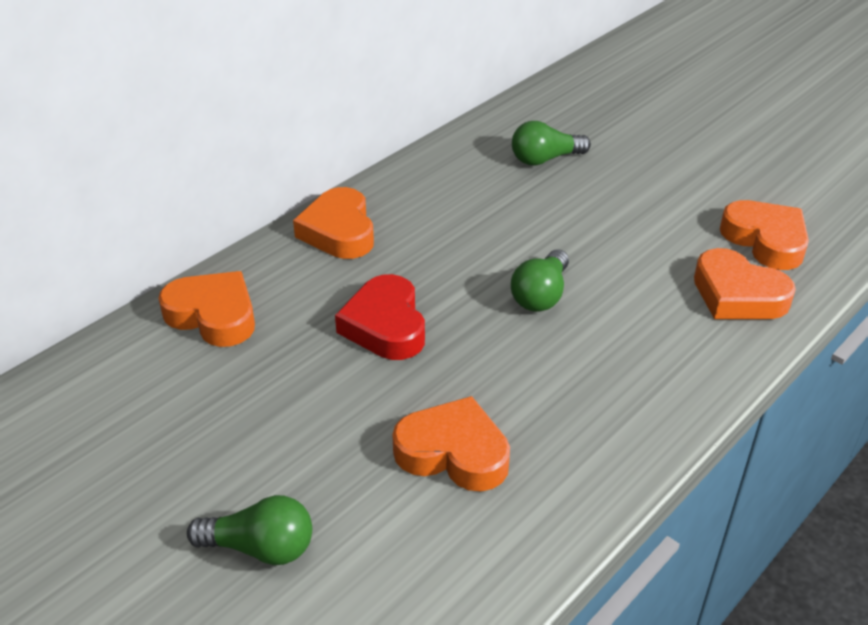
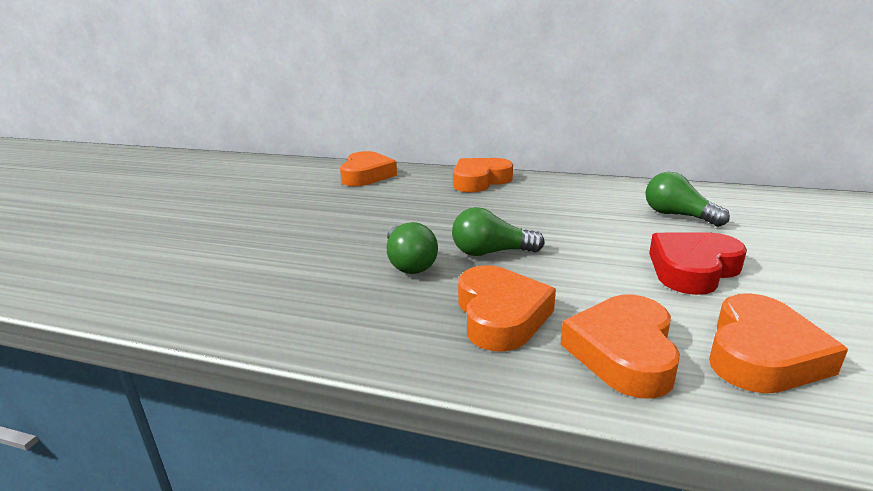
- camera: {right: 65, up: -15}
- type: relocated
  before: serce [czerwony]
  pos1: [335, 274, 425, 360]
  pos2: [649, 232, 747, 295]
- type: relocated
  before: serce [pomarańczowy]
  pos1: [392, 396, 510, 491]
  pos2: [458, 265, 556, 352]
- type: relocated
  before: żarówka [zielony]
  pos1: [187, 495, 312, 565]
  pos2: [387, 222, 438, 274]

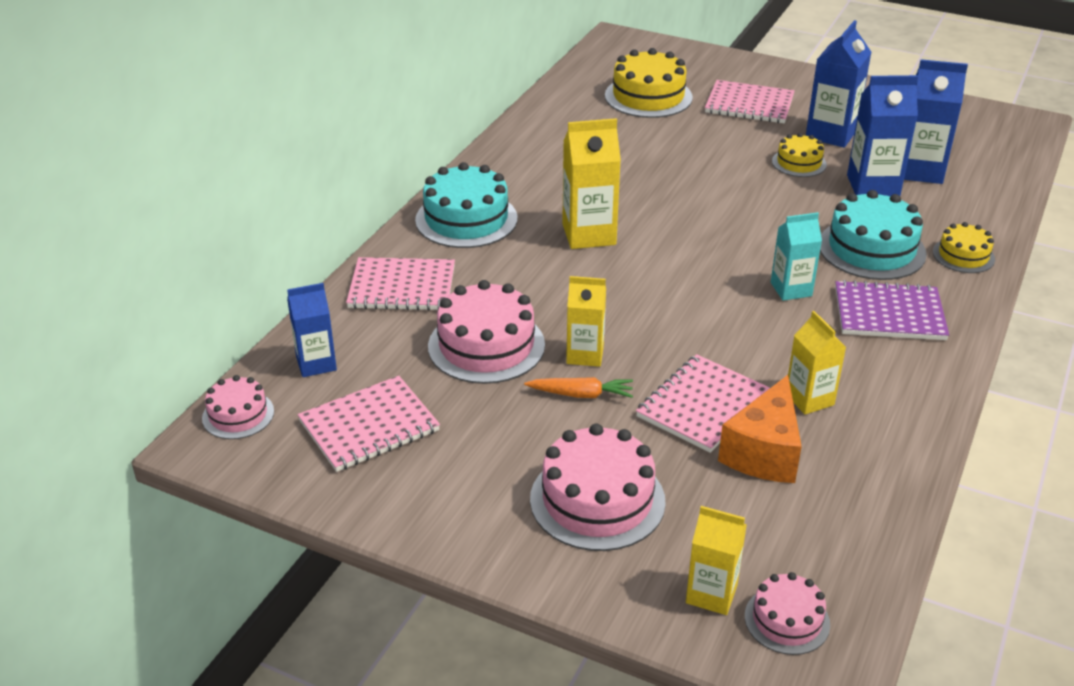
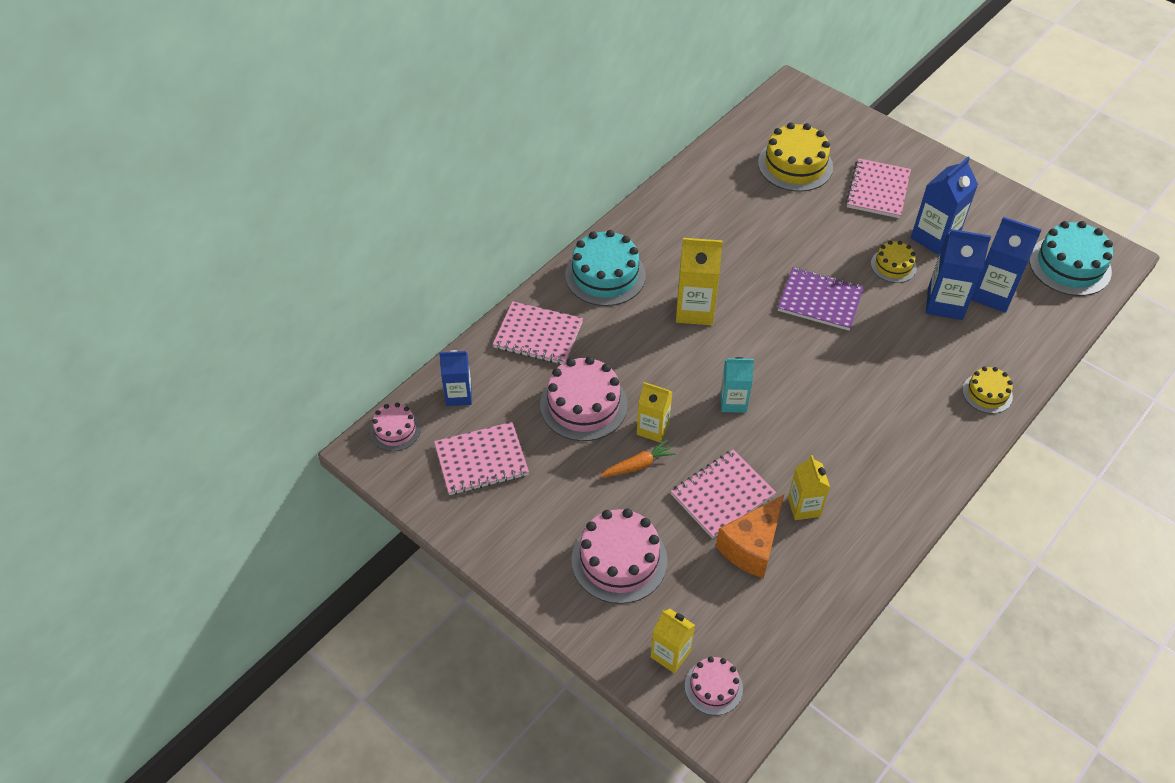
- camera: {right: 15, up: 15}
- type: spun
  before: zeszyt [różowy]
  pos1: [705, 80, 795, 123]
  pos2: [846, 158, 911, 218]
  turn: 75
- type: relocated
  before: tort [turkusowy]
  pos1: [820, 190, 927, 280]
  pos2: [1029, 221, 1113, 296]
- type: relocated
  before: karton mleka [turkusowy]
  pos1: [771, 212, 822, 301]
  pos2: [720, 357, 754, 413]
- type: relocated
  before: zeszyt [fioletowy]
  pos1: [835, 280, 949, 340]
  pos2: [778, 267, 864, 331]
- type: spun
  before: marchewka [pomarańczowy]
  pos1: [524, 377, 633, 398]
  pos2: [600, 440, 676, 477]
  turn: -45

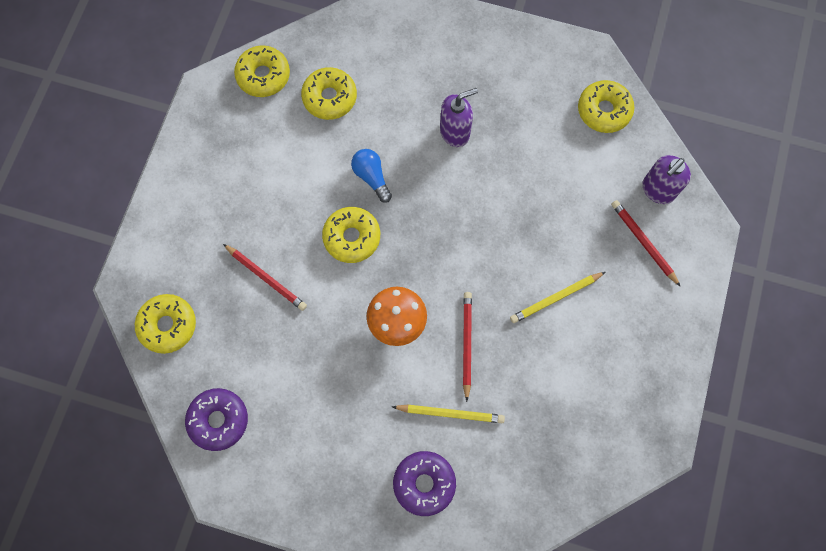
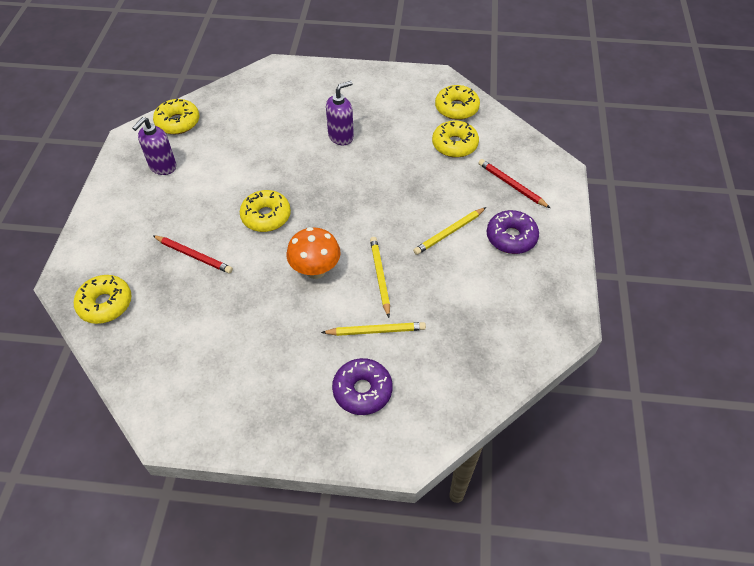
- camera: {right: -10, up: -20}
- type: relocated
  before: donut [żółty]
  pos1: [301, 67, 357, 120]
  pos2: [432, 121, 479, 158]
- type: missing
  before: żarówka [niebieski]
  pos1: [351, 149, 392, 203]
- type: relocated
  before: dozownik mydła [fioletowy]
  pos1: [642, 155, 691, 204]
  pos2: [132, 117, 176, 175]
- type: colour
  before: ołówek [czerwony]
  after: ołówek [żółty]
  pos1: [463, 292, 472, 402]
  pos2: [370, 237, 390, 318]
- type: relocated
  before: donut [fioletowy]
  pos1: [185, 388, 248, 451]
  pos2: [487, 210, 539, 254]

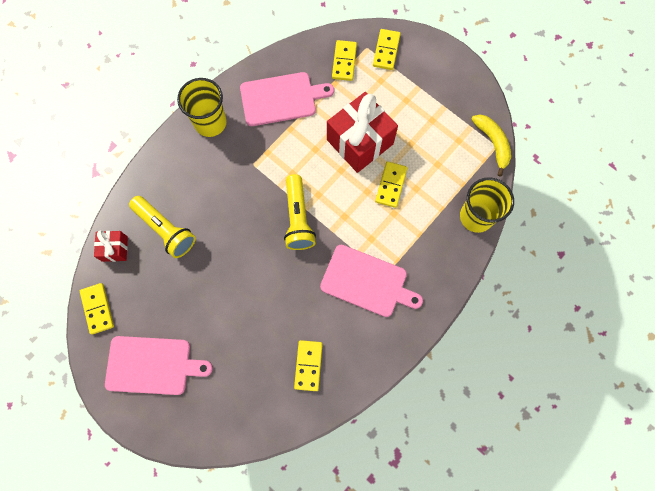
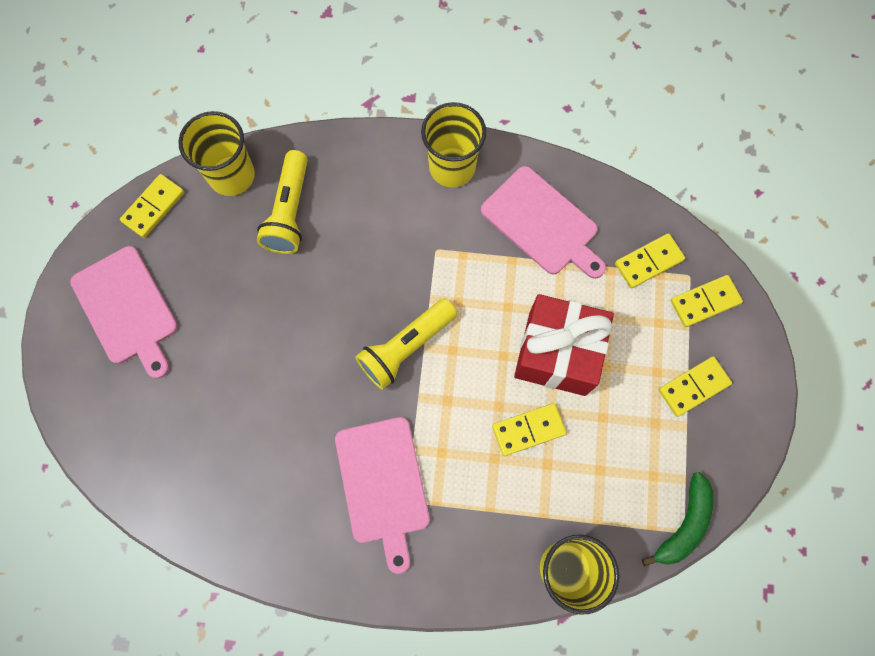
- camera: {right: 55, up: 0}
- type: colour
  before: banan [żółty]
  after: banan [zielony]
  pos1: [471, 115, 511, 177]
  pos2: [642, 472, 714, 566]
- type: exchanged
  before: prezent [czerwony]
  after: szklanka [żółty]
  pos1: [94, 230, 128, 262]
  pos2: [179, 111, 255, 196]
- type: relocated
  before: kostka domina [żółty]
  pos1: [294, 340, 323, 391]
  pos2: [659, 357, 732, 417]

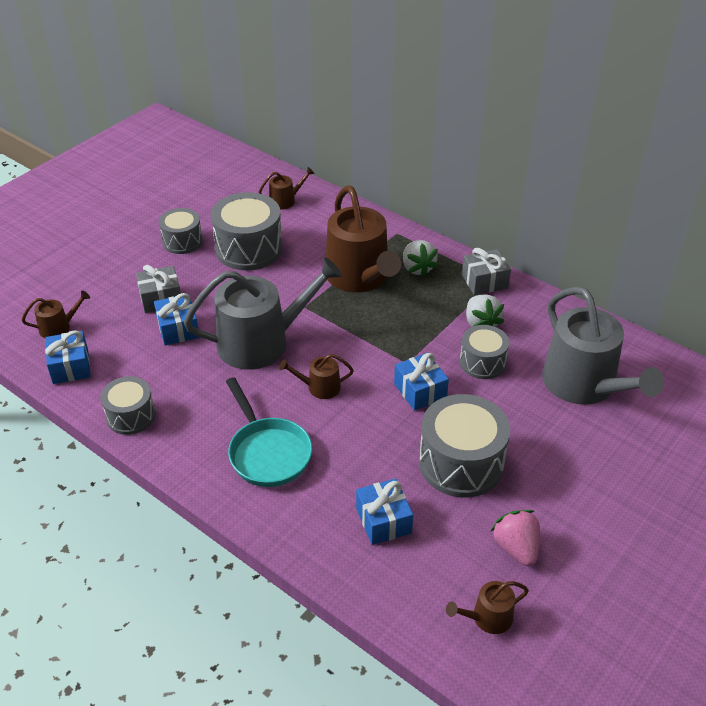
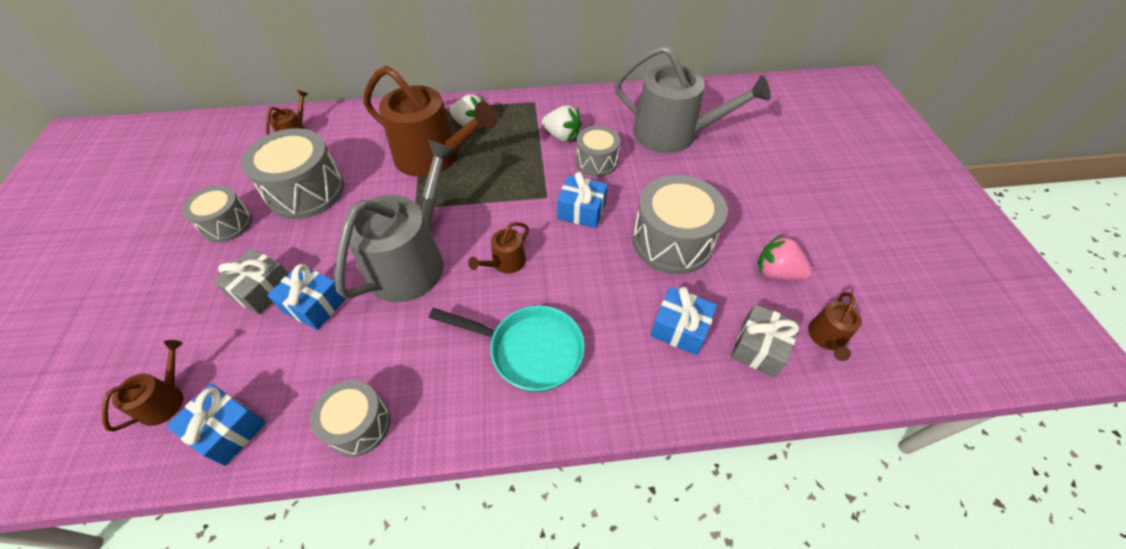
- camera: {right: -45, up: 10}
- type: relocated
  before: prezent [szary]
  pos1: [462, 248, 511, 295]
  pos2: [731, 304, 800, 377]

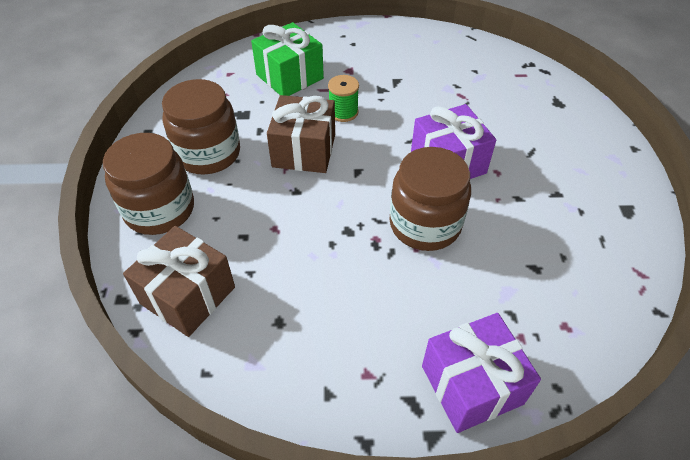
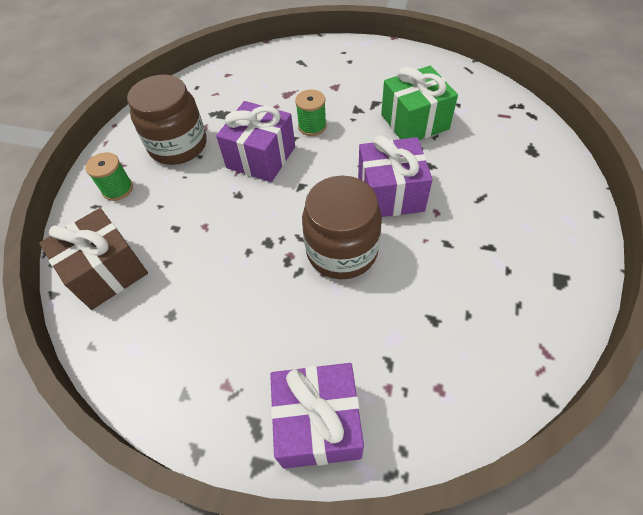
- camera: {right: 20, up: 5}
- type: relocated
  before: prezent [zielony]
  pos1: [251, 22, 324, 96]
  pos2: [381, 66, 458, 140]
- type: colour
  before: prezent [brązowy]
  after: prezent [fioletowy]
  pos1: [267, 95, 335, 173]
  pos2: [216, 101, 295, 182]
- type: exchanged
  before: słoik [brązowy]
  after: szpulka [zielony]
  pos1: [103, 133, 194, 235]
  pos2: [85, 152, 133, 201]

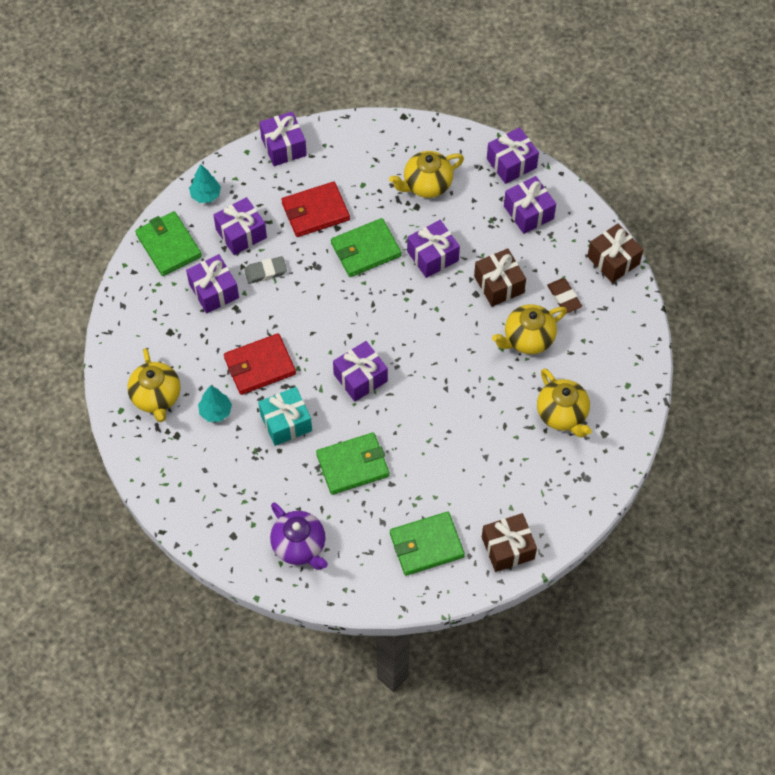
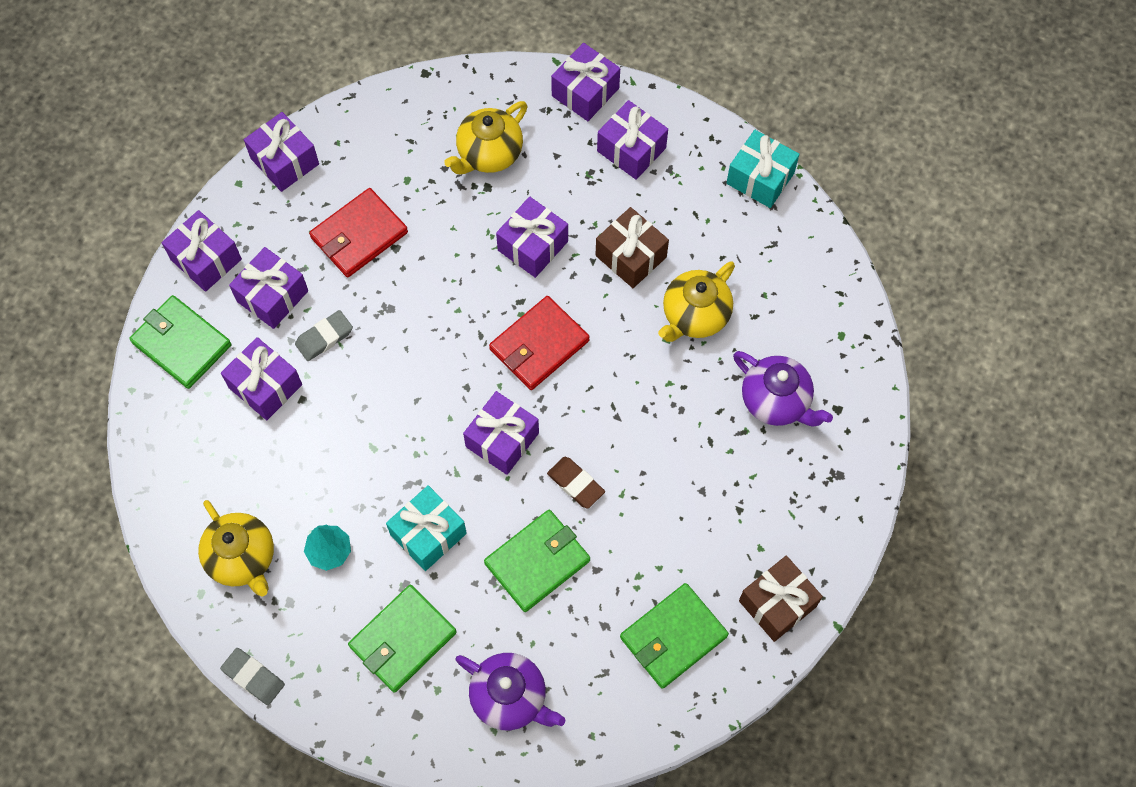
- camera: {right: -20, up: 5}
- type: exchanged
  before: drzewko [turkusowy]
  after: prezent [fioletowy]
  pos1: [189, 164, 221, 203]
  pos2: [162, 210, 242, 292]
- type: relocated
  before: portfel [zielony]
  pos1: [331, 218, 402, 277]
  pos2: [348, 585, 457, 692]
- type: colour
  before: prezent [brązowy]
  after: prezent [turkusowy]
  pos1: [587, 223, 643, 283]
  pos2: [726, 130, 800, 208]
- type: relocated
  before: gumka do mazania [brązowy]
  pos1: [547, 278, 582, 313]
  pos2: [547, 457, 605, 509]
- type: relocated
  before: portfel [czerwony]
  pos1: [224, 333, 296, 395]
  pos2: [489, 296, 590, 390]
- type: colour
  before: imbryk [żółty]
  after: imbryk [fioletowy]
  pos1: [537, 368, 592, 438]
  pos2: [733, 351, 833, 427]
- type: appeared
  after: gumka do mazania [szary]
  pos2: [220, 648, 285, 705]

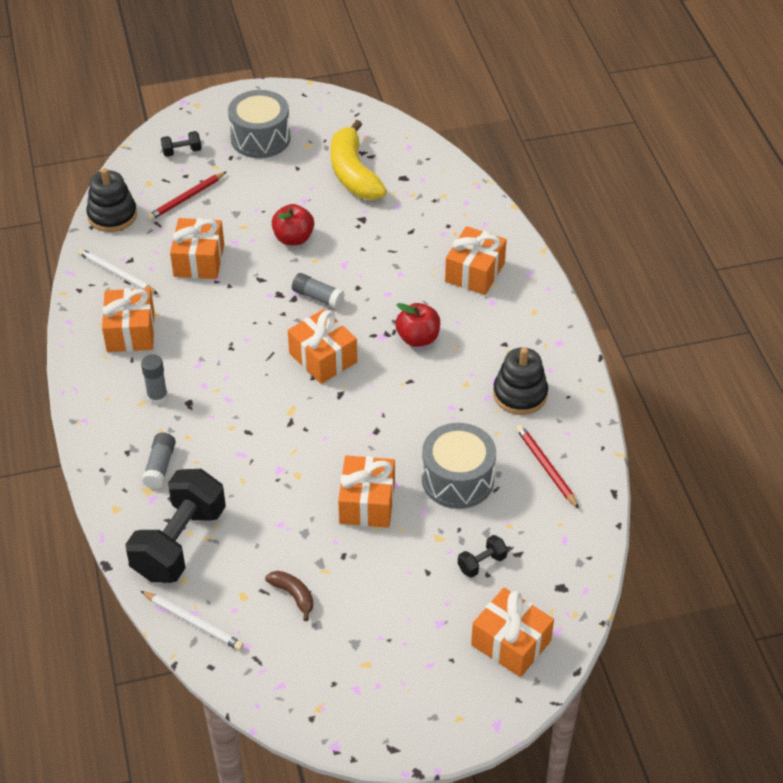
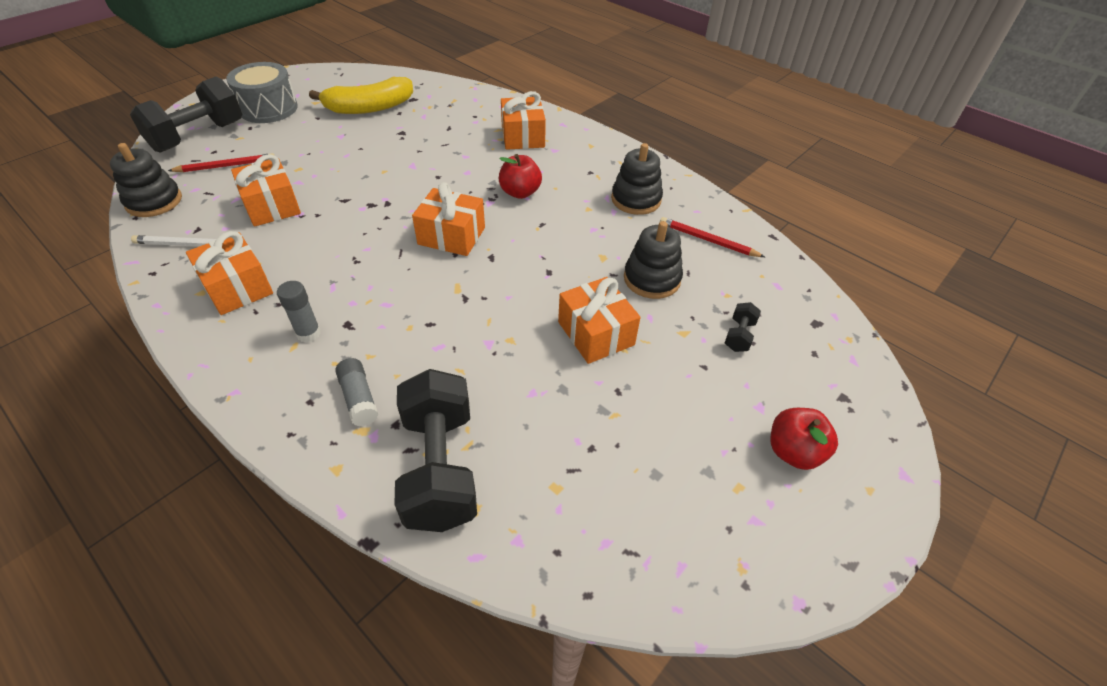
- camera: {right: -35, up: 0}
- type: spun
  before: banan [żółty]
  pos1: [331, 120, 387, 200]
  pos2: [309, 77, 413, 114]
  turn: -60
- type: size
  before: hantel [czarny]
  pos1: [161, 131, 201, 157]
  pos2: [130, 77, 242, 153]
  scale: 2.37
- type: spun
  before: ołówek [czerwony]
  pos1: [147, 171, 227, 221]
  pos2: [168, 153, 275, 172]
  turn: -120
- type: relocated
  before: jabłko [czerwony]
  pos1: [272, 204, 314, 245]
  pos2: [771, 408, 838, 470]
- type: missing
  before: klej w sztyfcie [szary]
  pos1: [292, 273, 345, 309]
- type: exchanged
  before: bęben [szary]
  after: zabawka nakładanka [czarny]
  pos1: [422, 423, 496, 509]
  pos2: [624, 221, 683, 299]
- type: missing
  before: banan [brązowy]
  pos1: [265, 571, 314, 621]
- type: missing
  before: prezent [pomarańczowy]
  pos1: [471, 588, 554, 677]
- type: missing
  before: ołówek [biały]
  pos1: [141, 591, 244, 651]

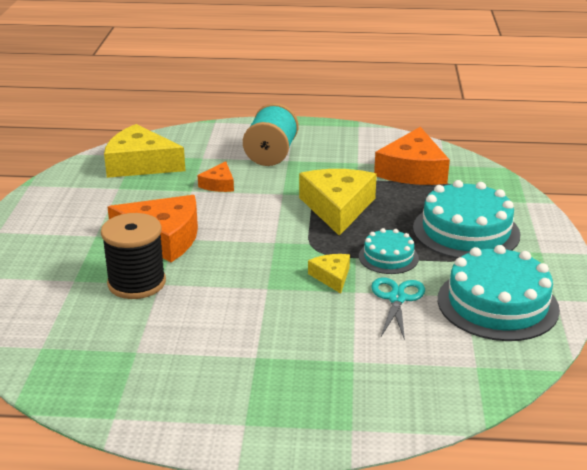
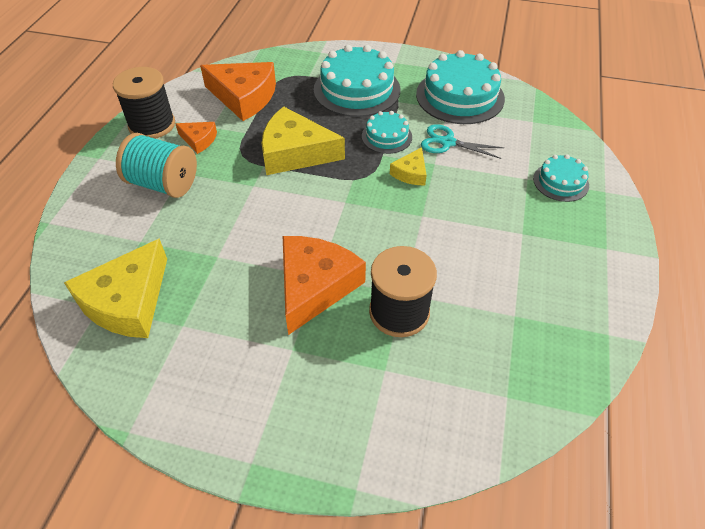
- camera: {right: -80, up: 20}
- type: relocated
  before: ser [pomarańczowy]
  pos1: [198, 161, 234, 192]
  pos2: [175, 122, 217, 154]
- type: spun
  before: ser [żółty]
  pos1: [308, 254, 350, 294]
  pos2: [390, 147, 427, 186]
  turn: -60
- type: appeared
  after: szpulka [czarny]
  pos2: [113, 67, 175, 139]
- type: appeared
  after: tort [turkusowy]
  pos2: [533, 154, 589, 202]

